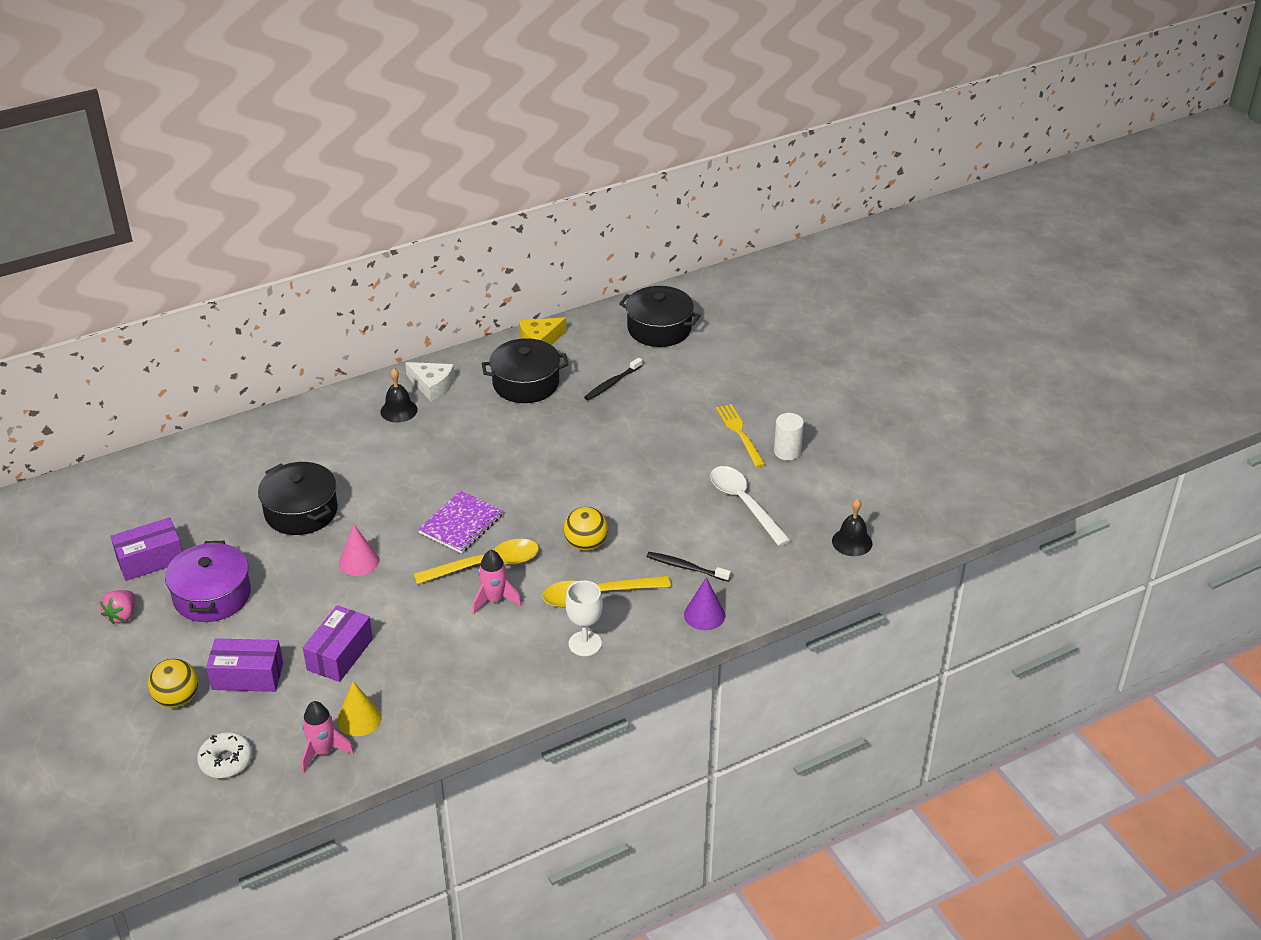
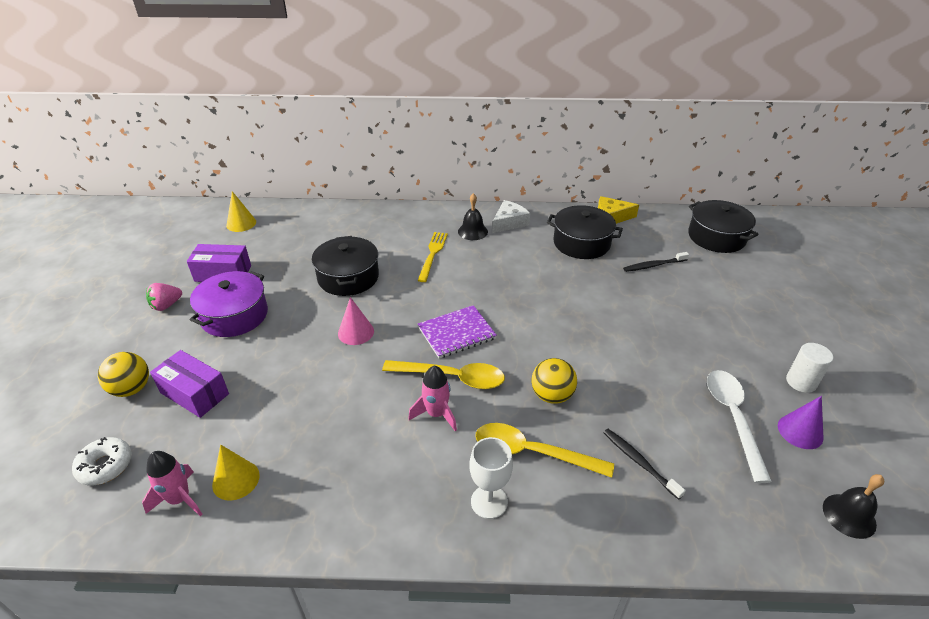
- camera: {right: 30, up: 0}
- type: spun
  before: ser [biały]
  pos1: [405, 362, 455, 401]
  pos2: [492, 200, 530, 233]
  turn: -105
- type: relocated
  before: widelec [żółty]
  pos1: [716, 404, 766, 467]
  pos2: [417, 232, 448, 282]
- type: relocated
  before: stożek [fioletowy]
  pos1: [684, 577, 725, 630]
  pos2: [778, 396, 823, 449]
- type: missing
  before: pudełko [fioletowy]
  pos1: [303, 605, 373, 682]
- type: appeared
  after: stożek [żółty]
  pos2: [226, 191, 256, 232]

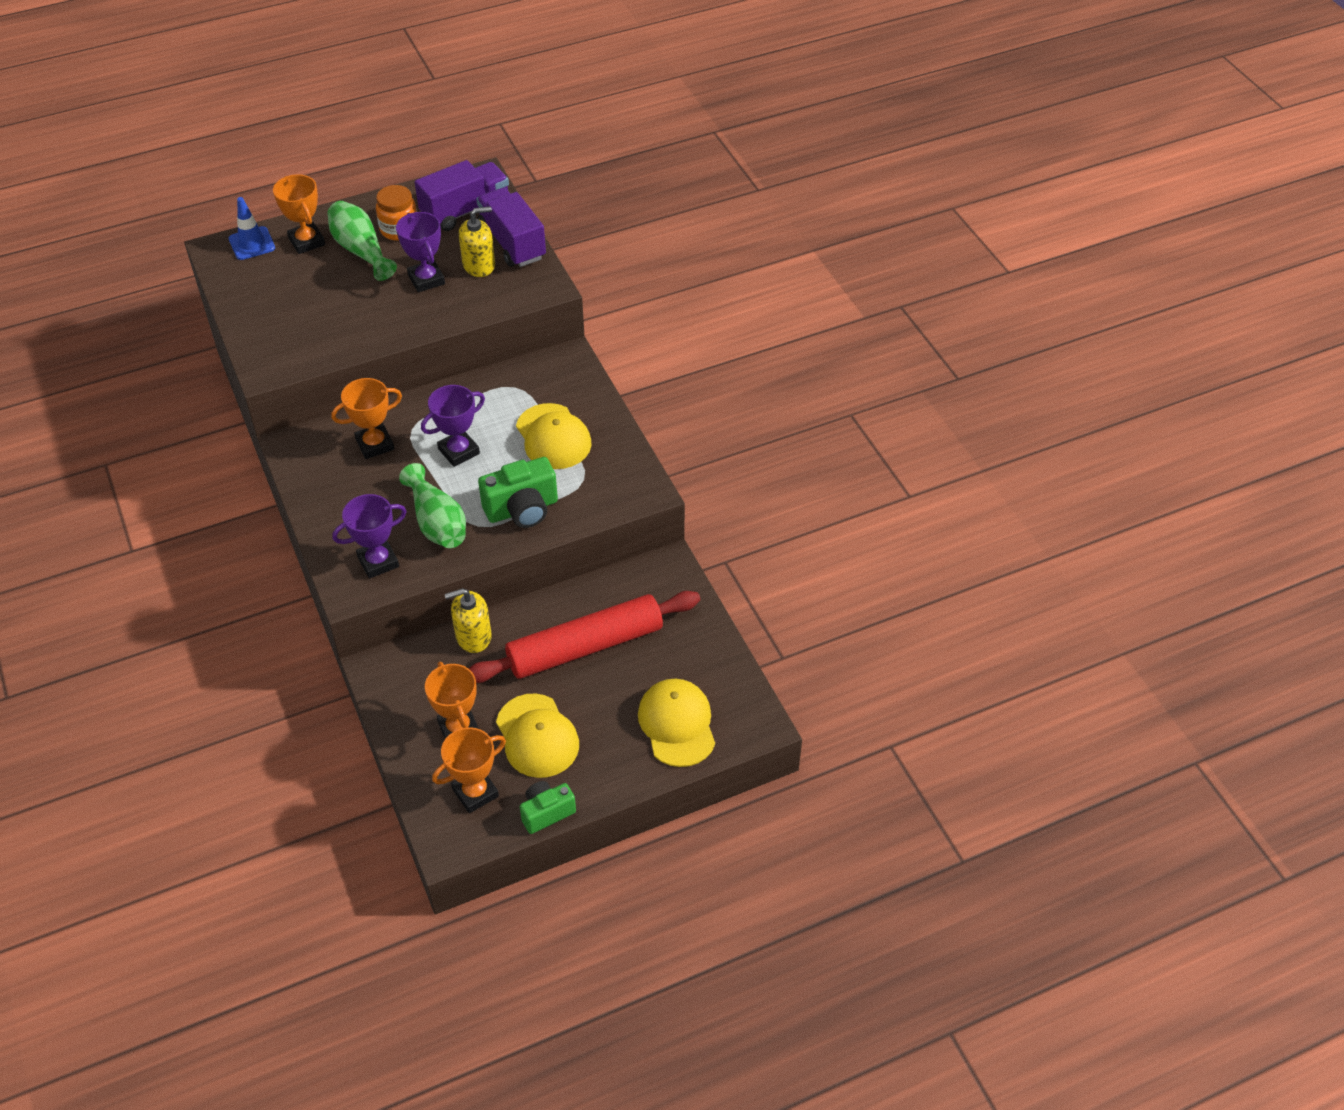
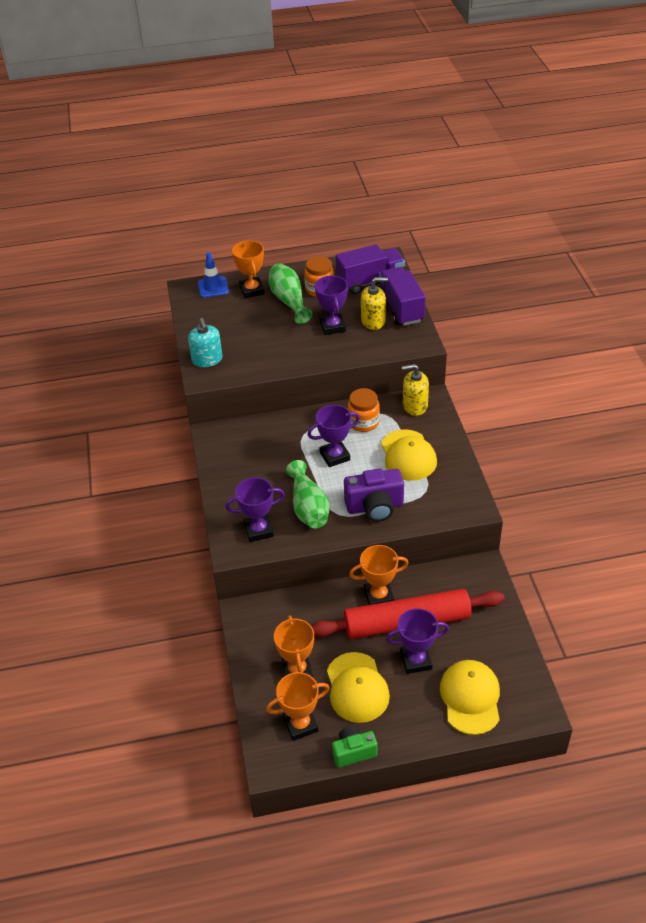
- camera: {right: 15, up: -5}
- type: relocated
  before: puchar [pomarańczowy]
  pos1: [331, 378, 402, 459]
  pos2: [349, 545, 409, 605]
- type: colour
  before: aparat fotograficzny [zielony]
  after: aparat fotograficzny [fioletowy]
  pos1: [478, 457, 558, 528]
  pos2: [344, 468, 404, 522]
- type: relocated
  before: dozownik mydła [żółty]
  pos1: [445, 588, 492, 653]
  pos2: [402, 364, 429, 416]
- type: appeared
  after: dozownik mydła [turkusowy]
  pos2: [188, 318, 222, 367]
- type: appeared
  after: słoik [pomarańczowy]
  pos2: [348, 388, 380, 432]
- type: appeared
  after: puchar [fioletowy]
  pos2: [386, 608, 449, 674]

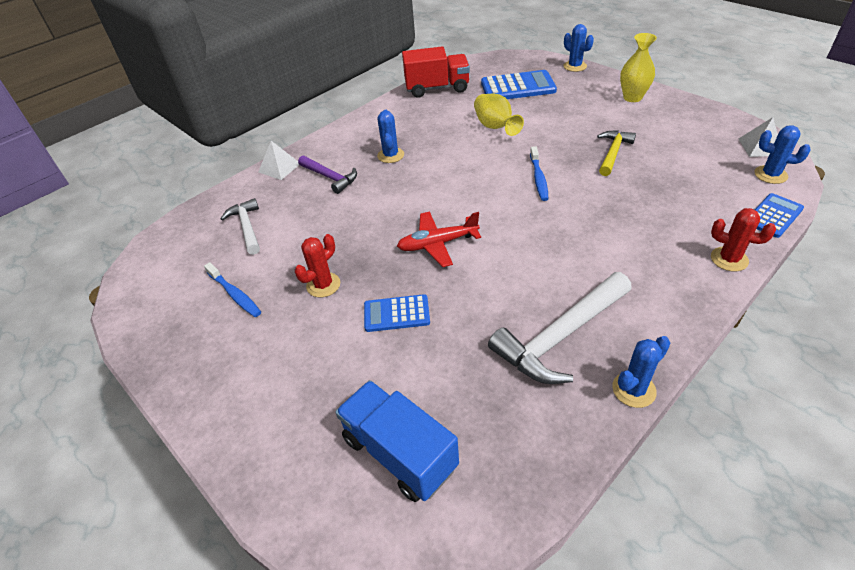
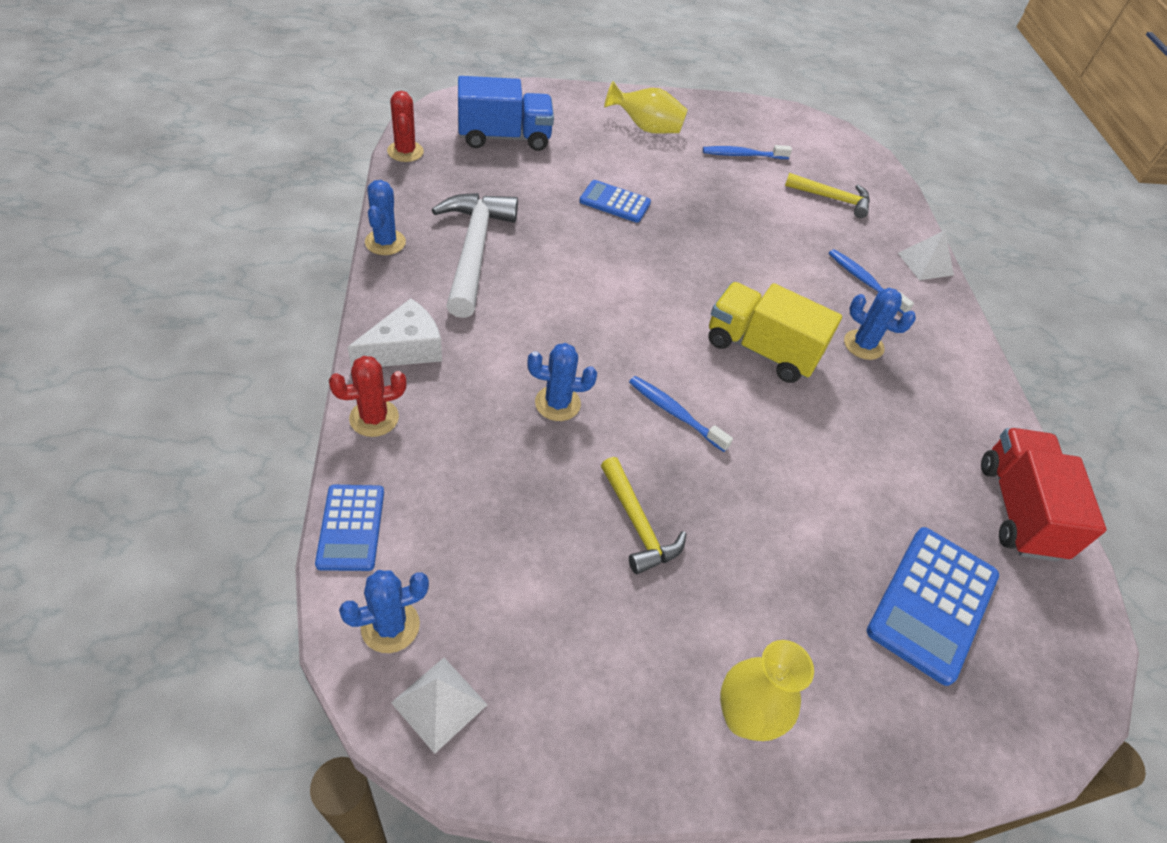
- camera: {right: 120, up: 5}
- type: relocated
  before: kaktus [niebieski]
  pos1: [563, 24, 594, 72]
  pos2: [527, 343, 597, 421]
- type: spun
  before: ciężarówka [czerwony]
  pos1: [402, 46, 470, 98]
  pos2: [981, 428, 1106, 562]
  turn: 150
- type: relocated
  before: wazon [żółty]
  pos1: [474, 94, 524, 136]
  pos2: [604, 81, 688, 134]
- type: exchanged
  before: młotek [fioletowy]
  after: szczoteczka do zębów [niebieski]
  pos1: [298, 155, 357, 194]
  pos2: [829, 249, 914, 314]
- type: colour
  before: młotek [biały]
  after: młotek [żółty]
  pos1: [221, 198, 260, 255]
  pos2: [785, 173, 870, 218]
- type: missing
  before: samolot [czerwony]
  pos1: [397, 212, 481, 267]
- type: relocated
  before: kaktus [czerwony]
  pos1: [294, 234, 340, 297]
  pos2: [387, 91, 424, 162]
- type: spun
  before: kalkulator [niebieski]
  pos1: [364, 294, 430, 332]
  pos2: [579, 180, 651, 223]
  turn: -105
- type: appeared
  after: ciężarówka [żółty]
  pos2: [708, 282, 842, 383]
- type: appeared
  after: ser [biały]
  pos2: [348, 298, 442, 369]

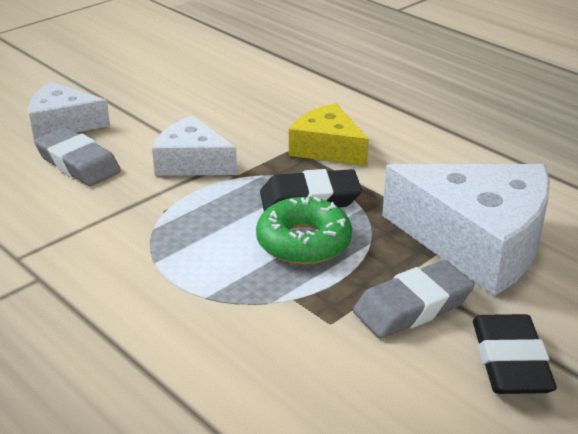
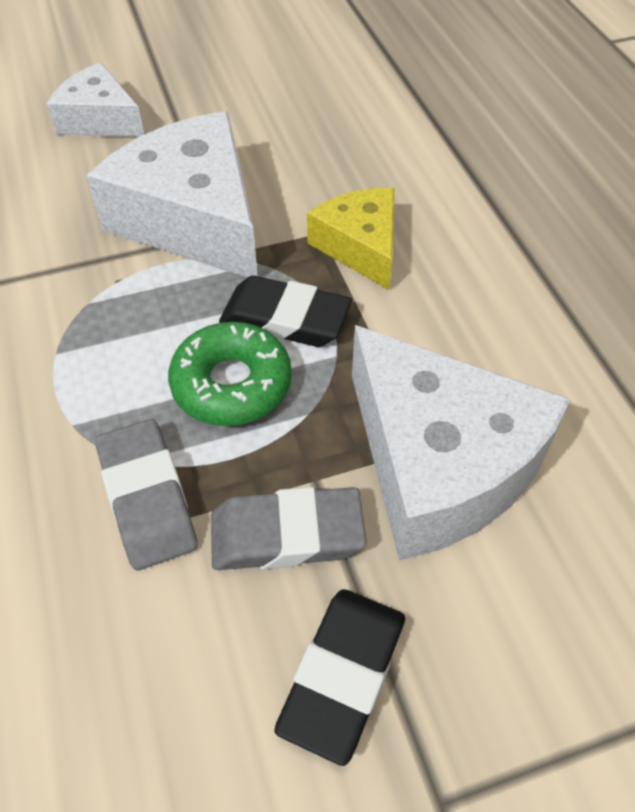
- camera: {right: 25, up: 20}
- type: size
  before: ser [biały]
  pos1: [152, 115, 237, 176]
  pos2: [86, 111, 258, 278]
  scale: 1.74
- type: relocated
  before: gumka do mazania [szary]
  pos1: [34, 127, 121, 186]
  pos2: [95, 419, 198, 570]

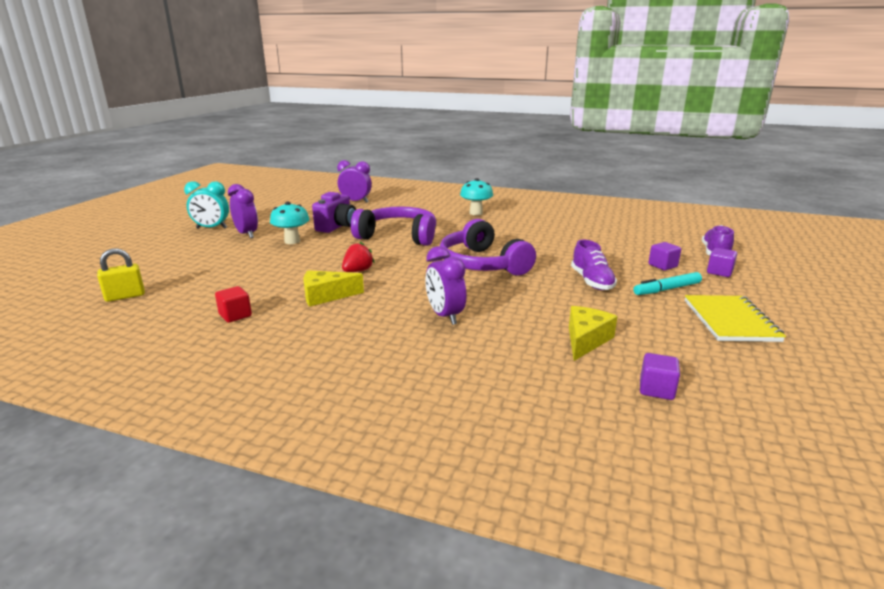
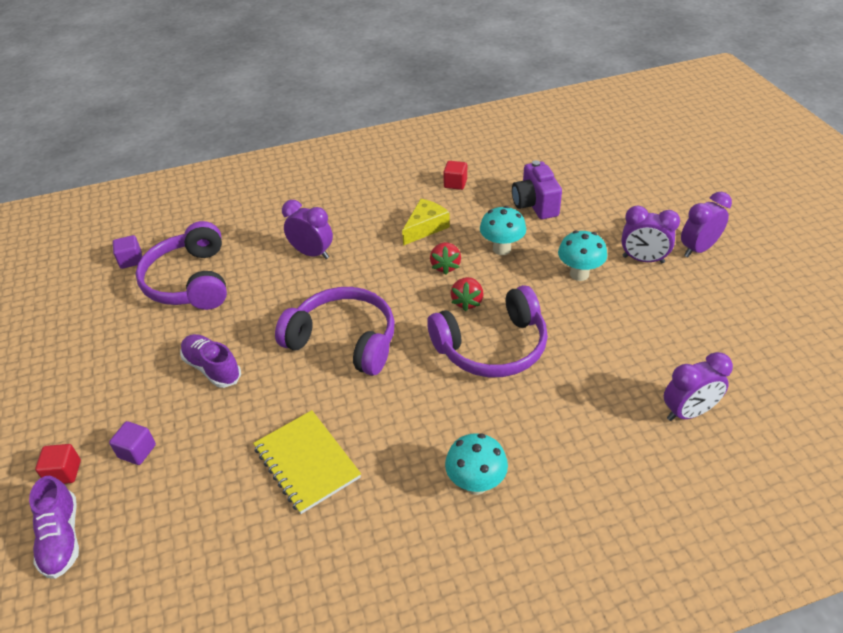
- camera: {right: 145, up: 20}
- type: colour
  before: budzik [turkusowy]
  after: budzik [fioletowy]
  pos1: [184, 181, 229, 229]
  pos2: [681, 192, 732, 257]
- type: relocated
  before: aparat fotograficzny [fioletowy]
  pos1: [312, 192, 356, 233]
  pos2: [512, 160, 562, 219]
- type: missing
  before: kłódka [żółty]
  pos1: [97, 248, 145, 302]
- type: colour
  before: sześcian [fioletowy]
  after: sześcian [czerwony]
  pos1: [707, 248, 737, 277]
  pos2: [35, 444, 81, 484]
- type: missing
  before: flamaster [turkusowy]
  pos1: [633, 272, 702, 295]
- type: relocated
  before: zeszyt [żółty]
  pos1: [685, 295, 786, 342]
  pos2: [253, 410, 361, 514]
- type: exchanged
  before: ser [żółty]
  after: słuchawki [fioletowy]
  pos1: [569, 306, 618, 361]
  pos2: [136, 221, 227, 310]
- type: appeared
  after: grzyb [turkusowy]
  pos2: [480, 206, 526, 255]
- type: appeared
  after: truskawka [czerwony]
  pos2: [451, 277, 484, 312]

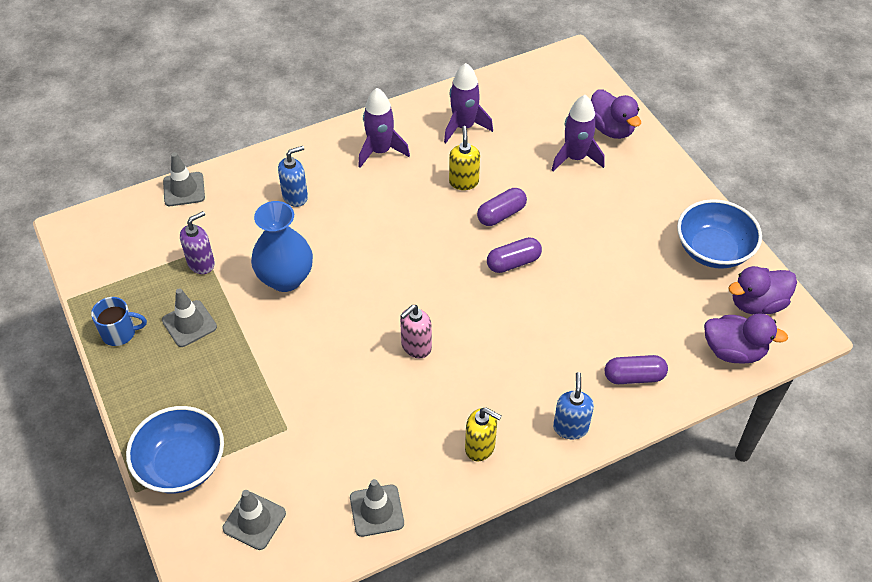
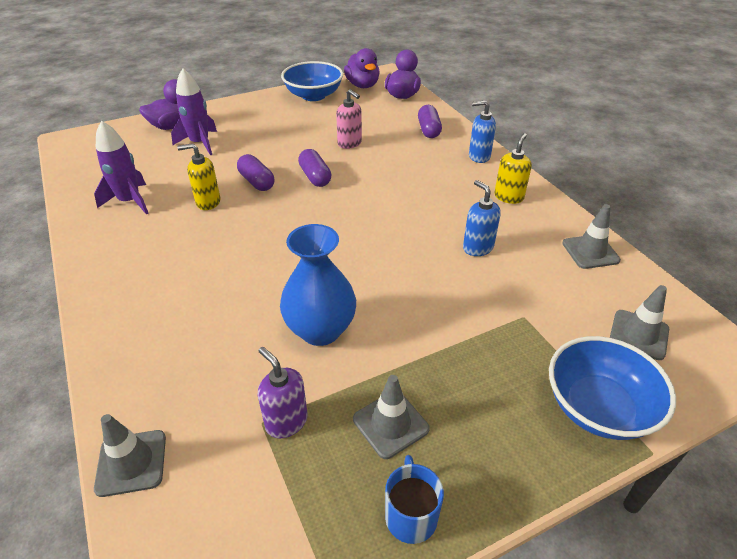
- camera: {right: -90, up: -10}
- type: missing
  before: rakieta [fioletowy]
  pos1: [358, 88, 410, 168]
- type: relocated
  before: dozownik mydła [niebieski]
  pos1: [278, 146, 308, 207]
  pos2: [463, 180, 501, 256]
- type: relocated
  before: dozownik mydła [różowy]
  pos1: [400, 305, 432, 358]
  pos2: [336, 89, 362, 149]

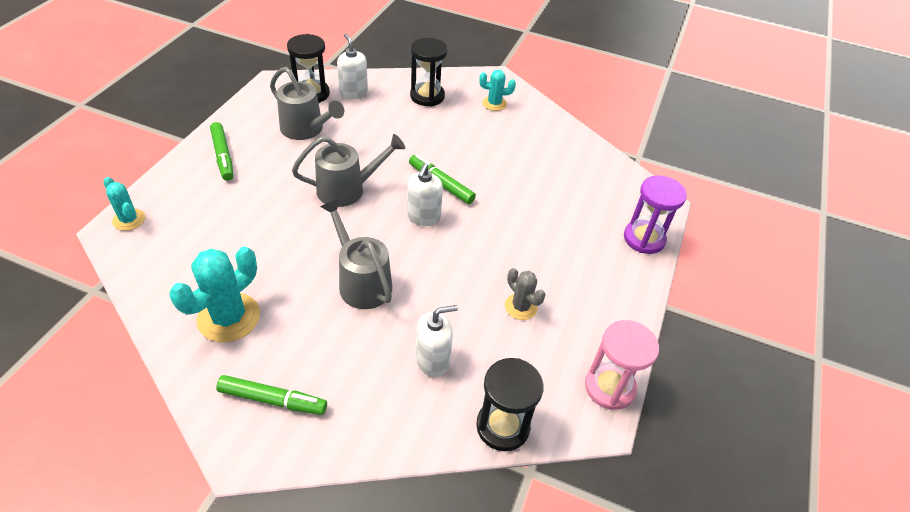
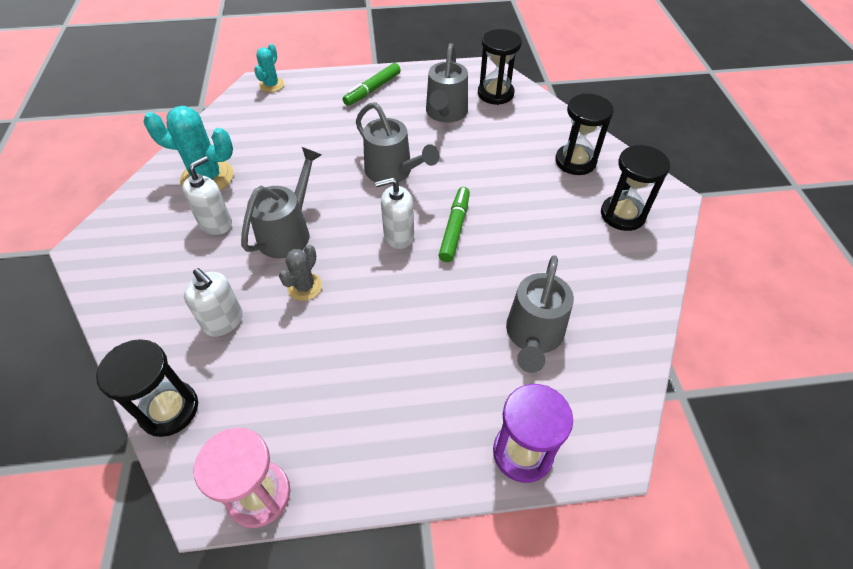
- camera: {right: 65, up: 5}
- type: relocated
  before: dozownik mydła [biały]
  pos1: [337, 33, 368, 99]
  pos2: [182, 156, 232, 235]
- type: exchanged
  before: kaktus [turkusowy]
  after: klepsydra [czarny]
  pos1: [479, 70, 516, 111]
  pos2: [601, 145, 670, 231]
- type: relocated
  before: kaktus [szary]
  pos1: [505, 268, 546, 320]
  pos2: [279, 245, 322, 301]
- type: missing
  before: flamaster [zielony]
  pos1: [216, 375, 327, 415]
- type: appeared
  after: konewka [szary]
  pos2: [506, 255, 574, 373]

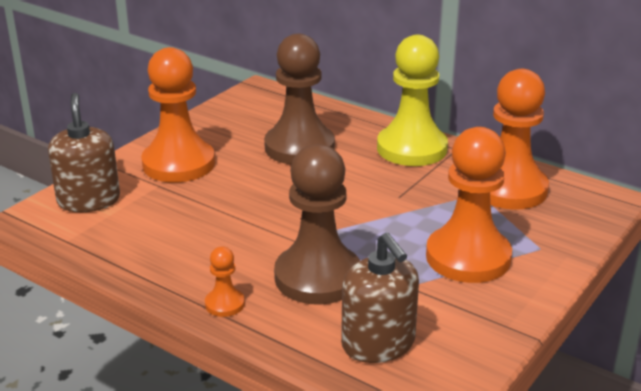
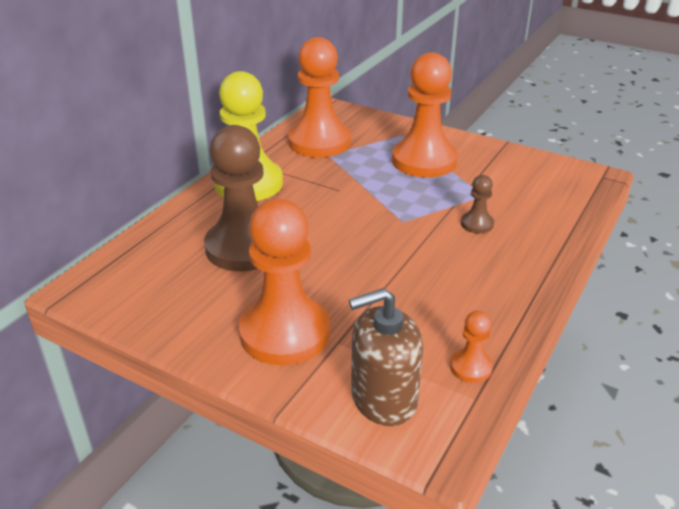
- camera: {right: -95, up: 5}
- type: size
  before: pionek [brązowy]
  pos1: [274, 144, 360, 305]
  pos2: [461, 175, 494, 234]
  scale: 0.44
- type: missing
  before: dozownik mydła [brązowy]
  pos1: [341, 233, 419, 363]
- type: relocated
  before: pionek [pomarańczowy]
  pos1: [205, 246, 245, 317]
  pos2: [450, 311, 493, 383]

